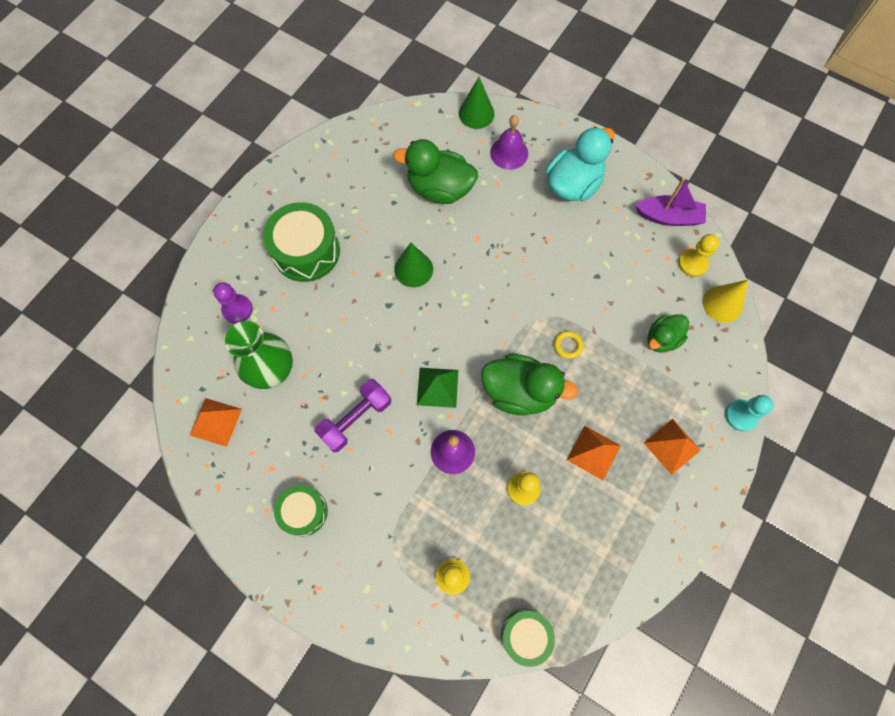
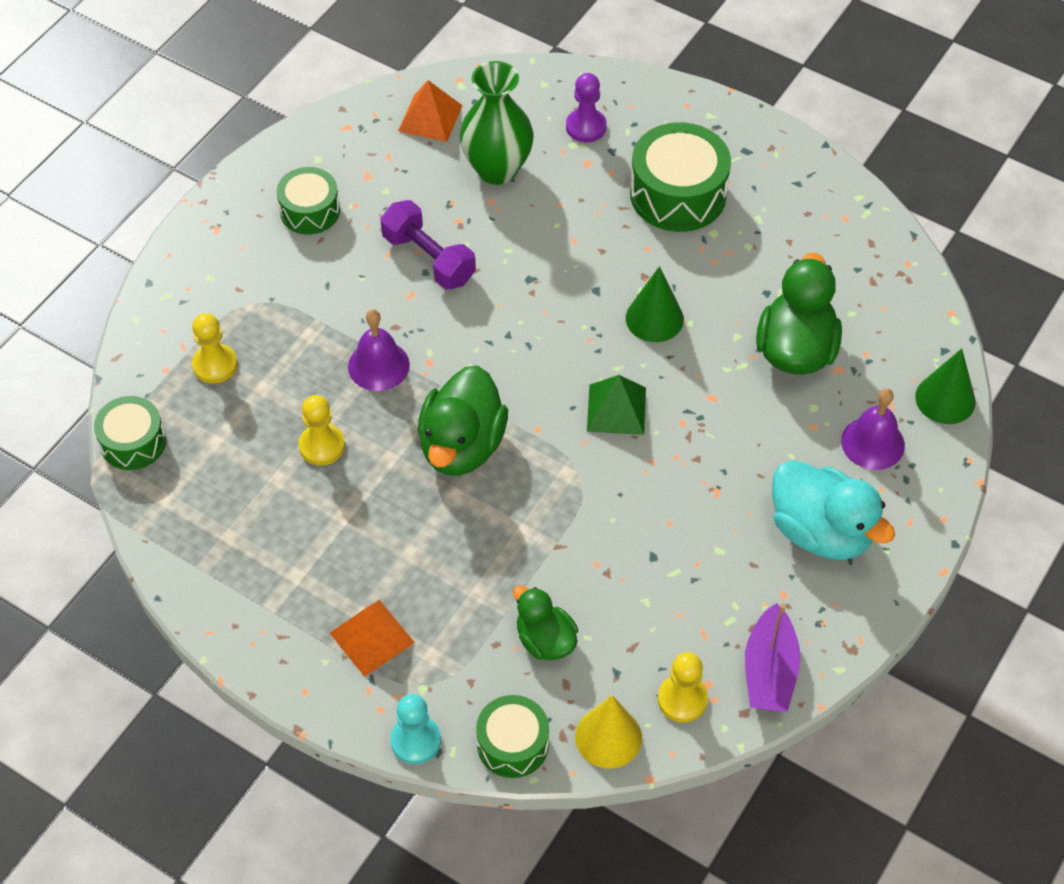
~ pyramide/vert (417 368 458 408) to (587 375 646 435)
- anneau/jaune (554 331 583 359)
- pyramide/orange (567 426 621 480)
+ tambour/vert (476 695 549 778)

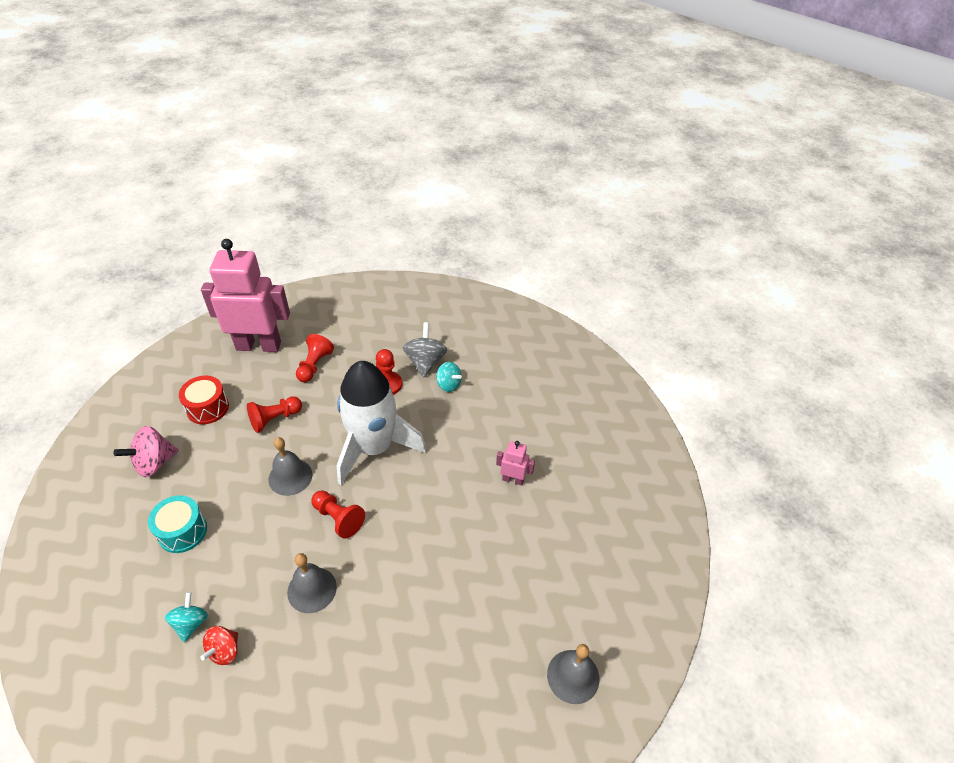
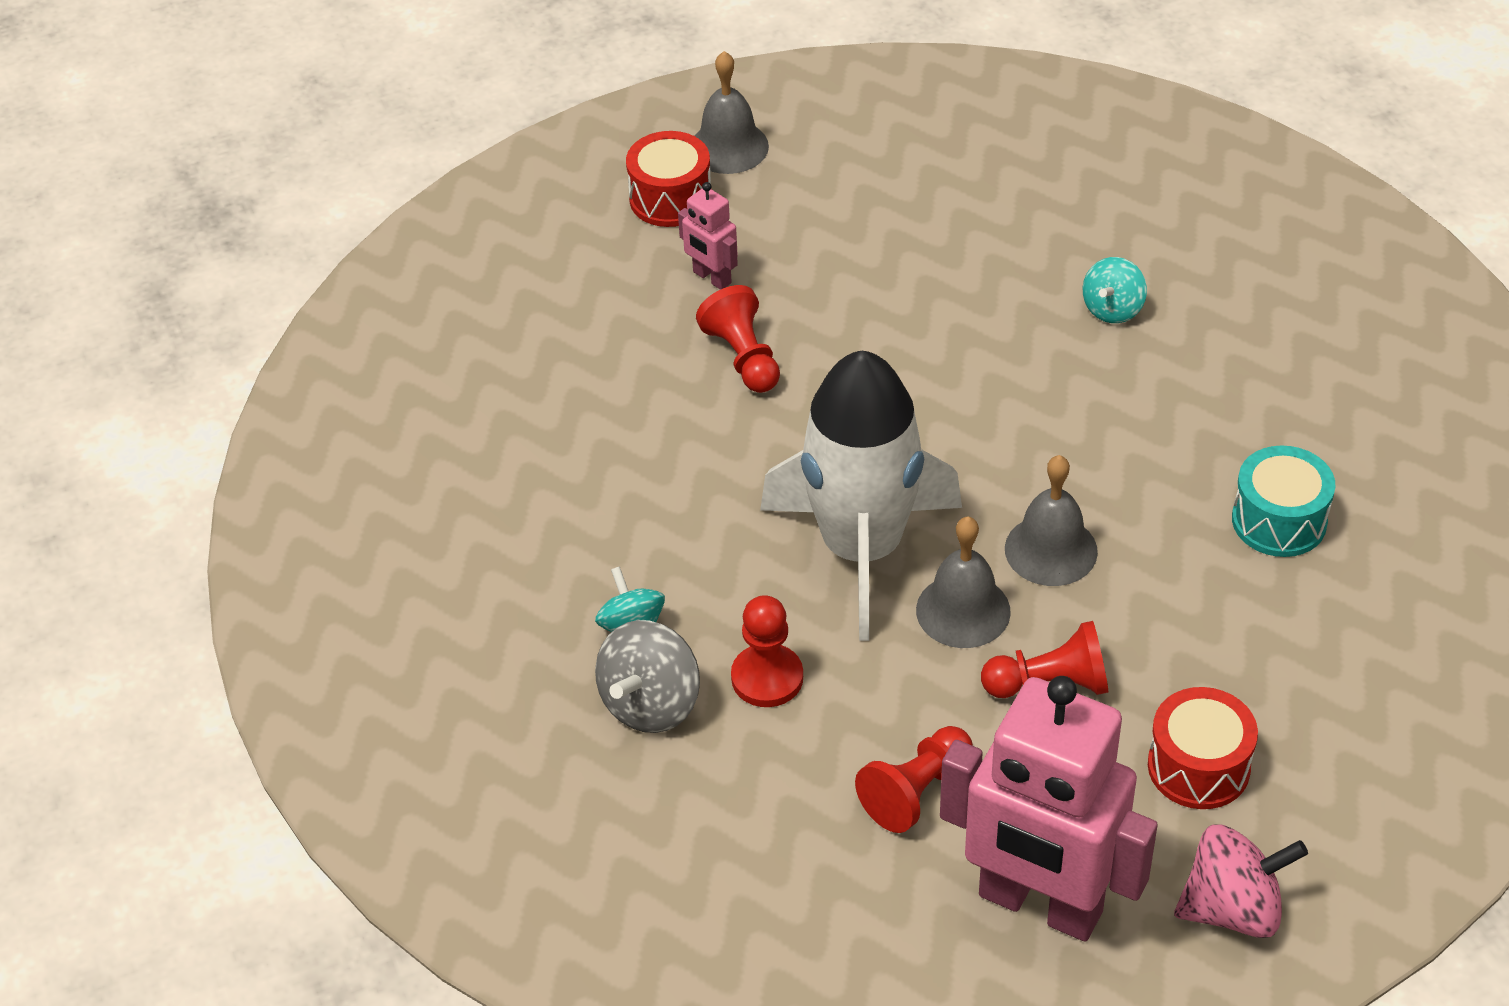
~ toupie/rose (114 426 178 477) to (1174 824 1308 938)
~ toupie/turquoise (165 592 208 642) to (1083 257 1147 323)
- toupie/rouge (200 626 238 665)
~ cloche/gris (287 553 337 613) to (916 517 1011 648)
~ pion/rouge (311 490 365 539) to (696 285 780 393)
~ robot/rose (496 441 535 486) to (678 182 738 290)
+ tambour/rouge (626 131 711 227)

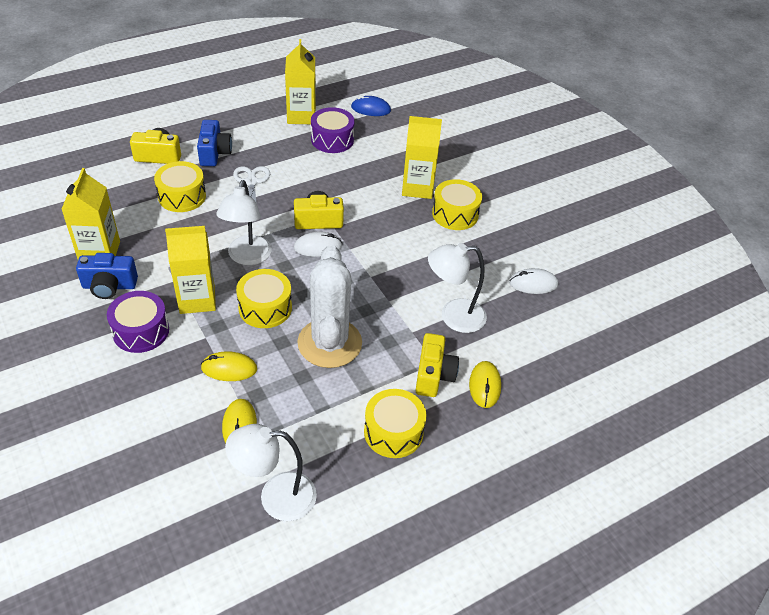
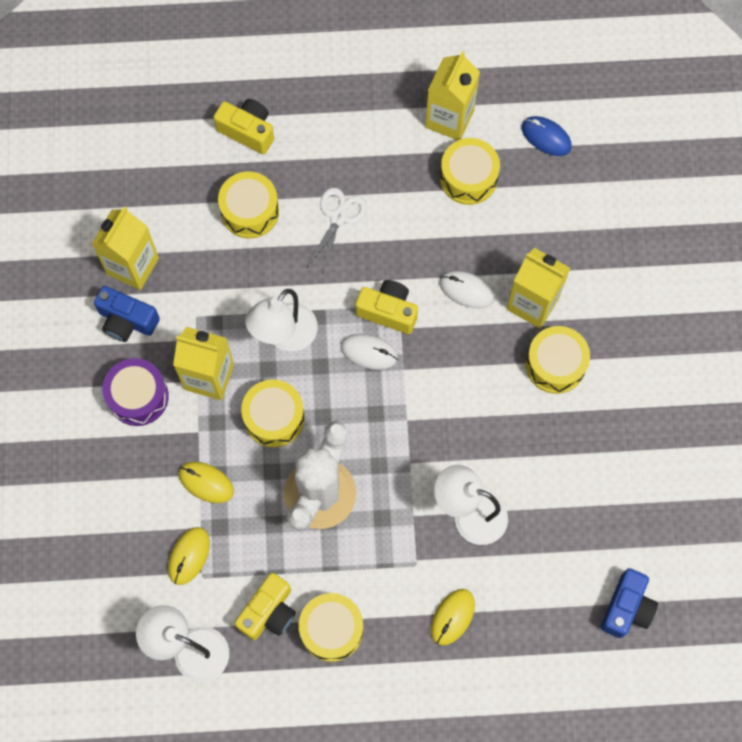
~ appareil photo/bleu (197 120 232 166) to (600 568 658 638)
~ tambour/violet (311 107 355 153) to tambour/jaune (440 138 500 205)
~ appareil photo/jaune (415 333 459 397) to (235 573 296 640)
~ souris/blanc (509 268 558 294) to (439 271 494 308)

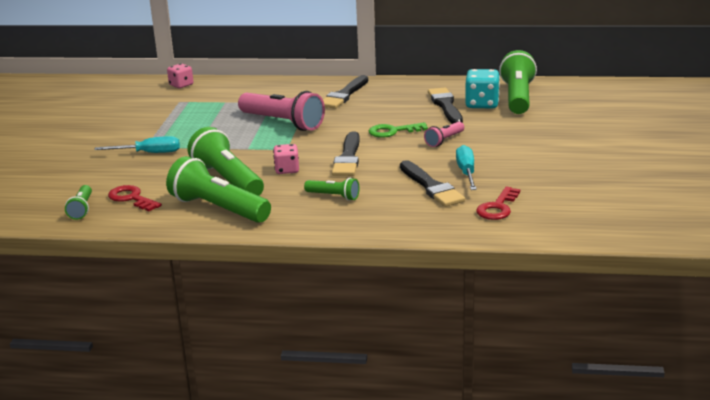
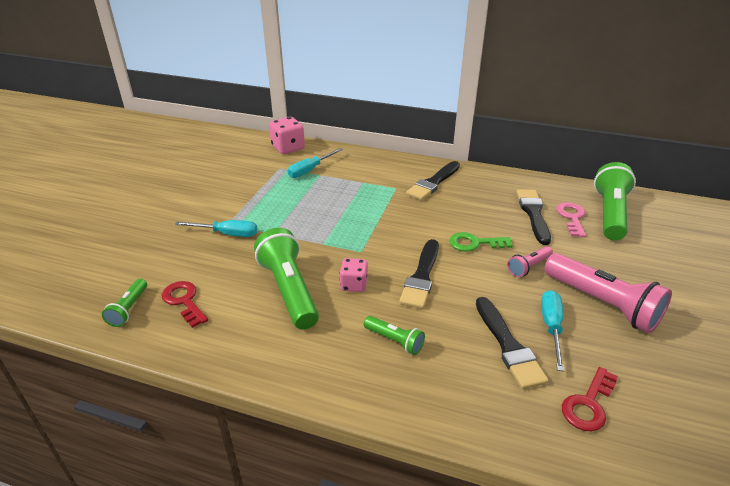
- lampe de poche/vert (166 156 271 223)
~ dé/rose (167 63 193 88) = (269 117 305 154) x1.54
~ lampe de poche/rose (238 91 325 131) to (544 253 672 333)
~ dé/turquoise (465 69 500 109) to clé/rose (556 202 586 237)
+ tournevis/turquoise (288 148 343 178)

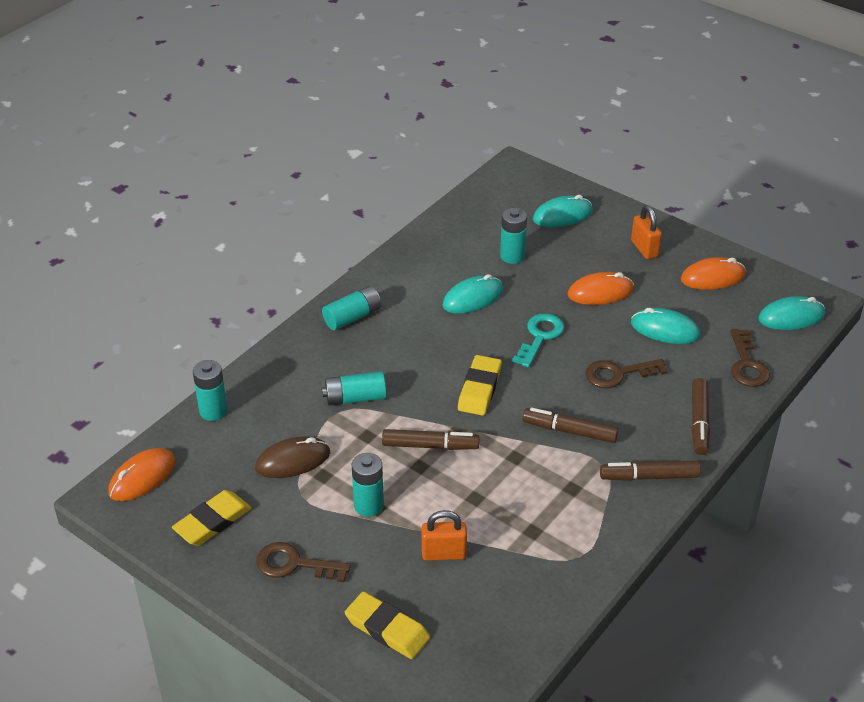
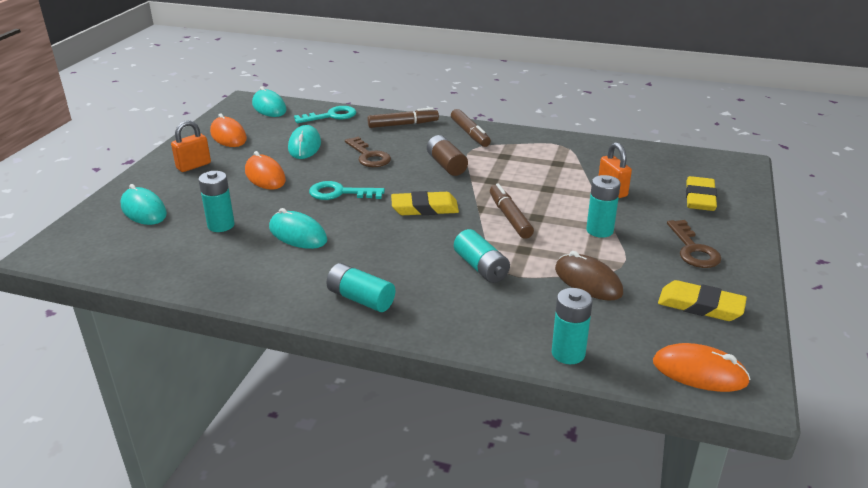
~ feutre/marron (522 408 619 443) to pile/marron (427 135 468 176)
~ clé/marron (731 329 770 387) to clé/turquoise (294 106 356 123)

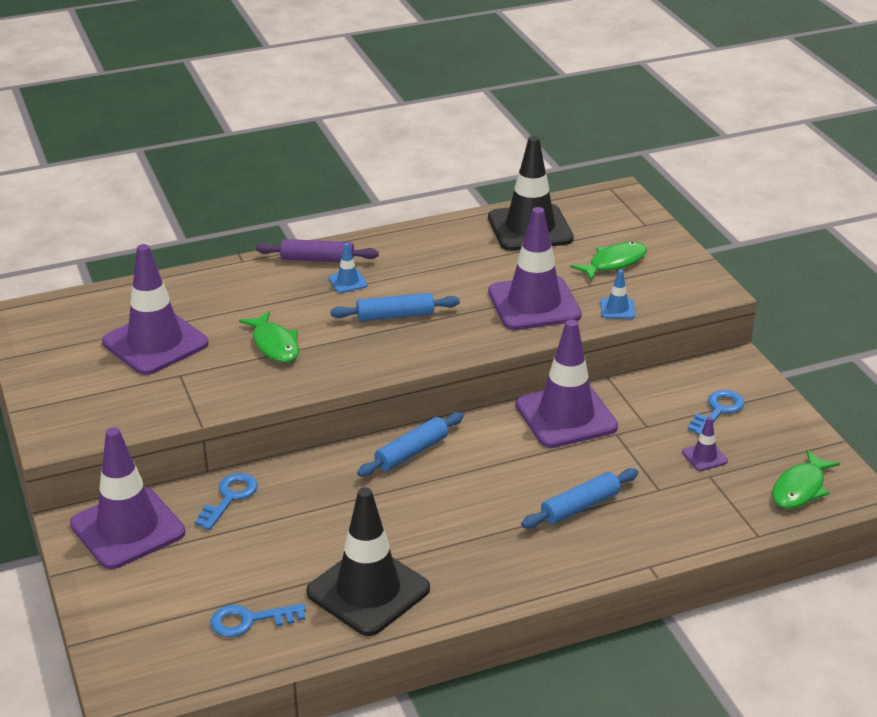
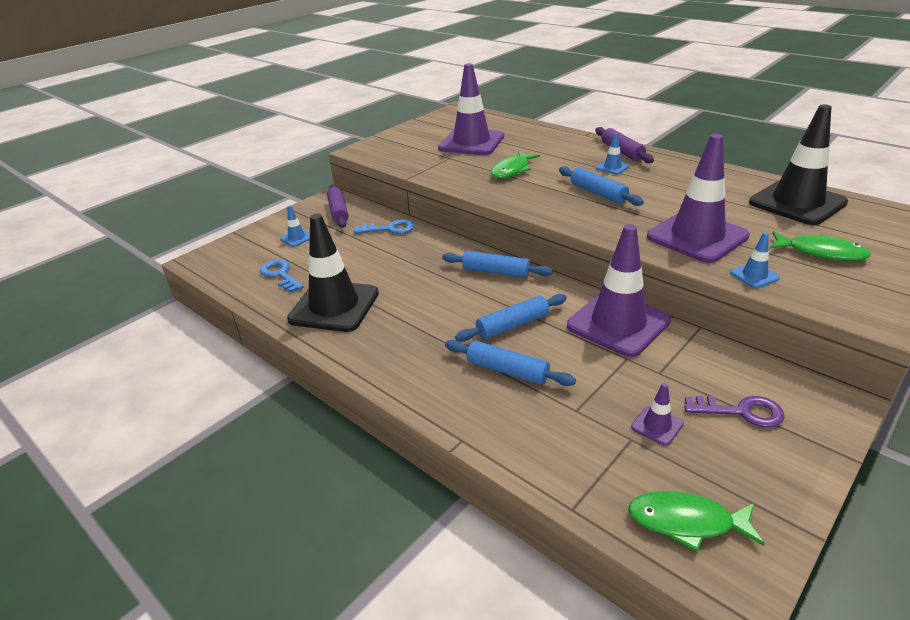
~ cône de chantier/violet (70 427 185 569) to rouleau à pâtisserie/violet (327 184 348 228)
~ clé/bleu (688 390 745 435) to clé/violet (684 396 785 428)
+ cône de chantier/bleu (280 205 310 247)
+ rouleau à pâtisserie/bleu (455 294 567 342)

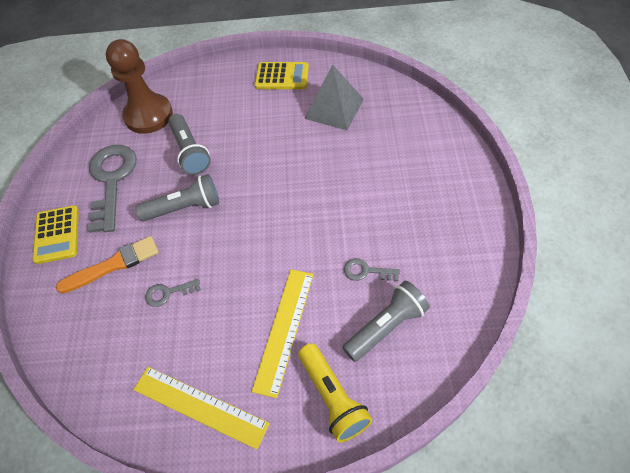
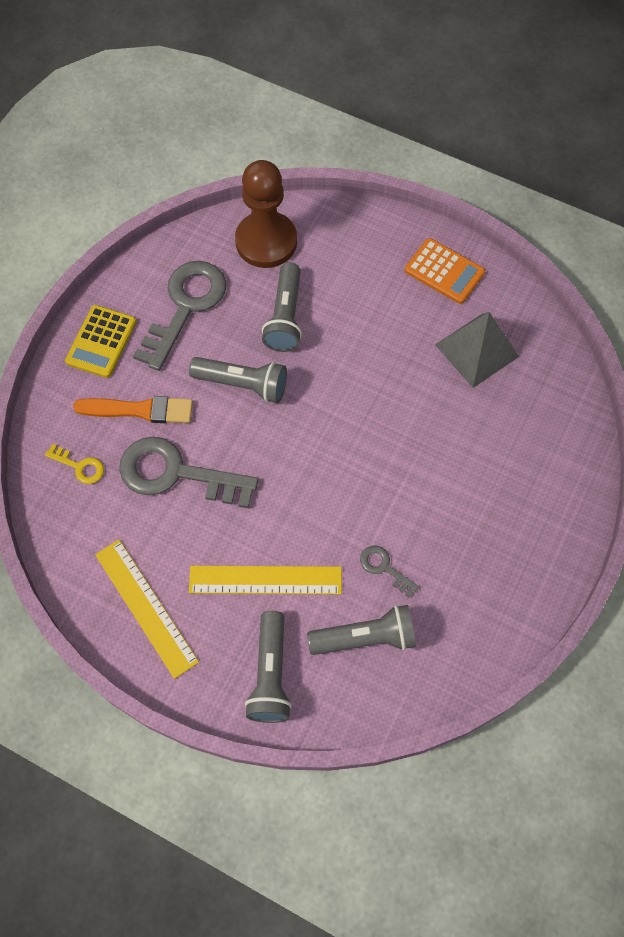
~ clé/gris (145 279 201 307) = (119 437 258 508) x2.20
~ règle/jaune (252 269 314 398) = (189 566 342 594) 45 degrees clockwise
~ calculatrice/jaune (255 62 309 89) to calculatrice/orange (405 238 485 304)
~ lampe de poche/jaune (298 343 372 442) to lampe de poche/gris (245 611 292 723)
+ clé/jaune (45 444 104 484)

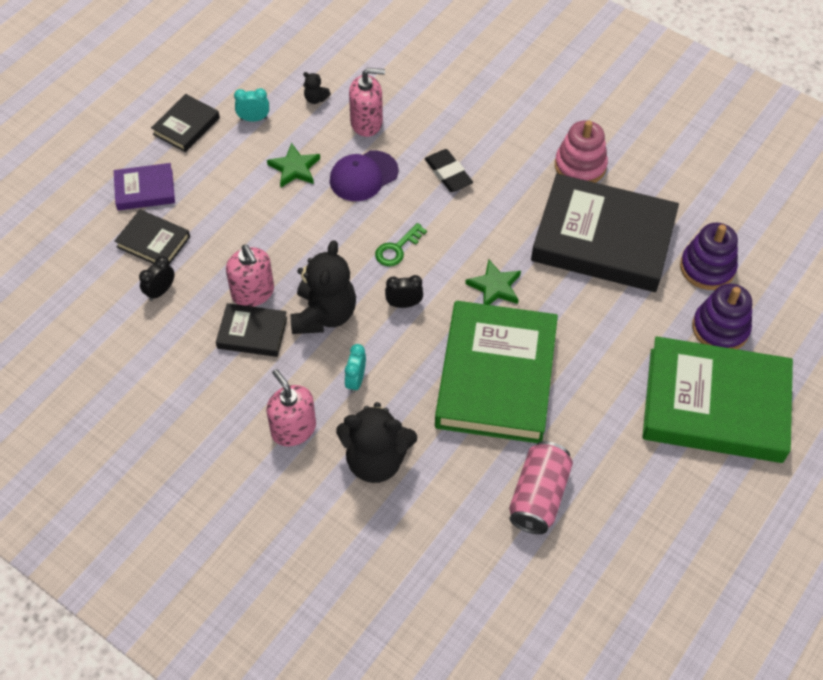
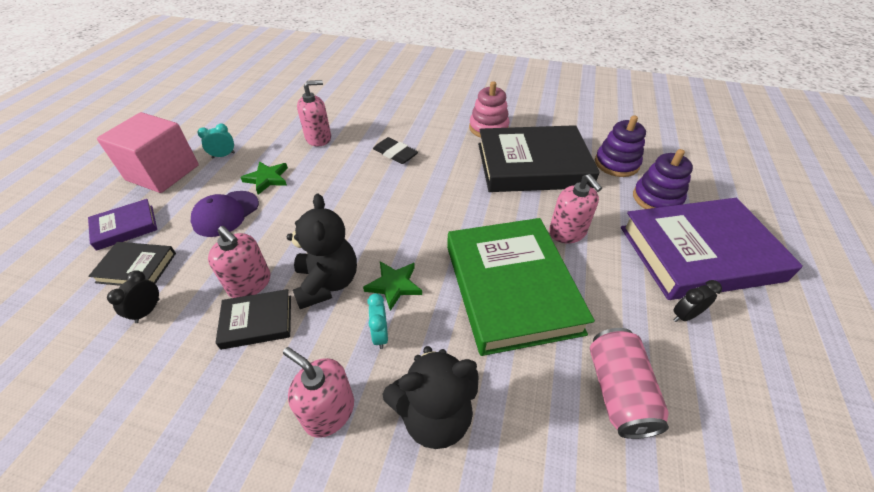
~ livre/noir (151 94 220 152) to cube/rose (97 112 199 193)
- ours en peluche/noir (303 72 331 104)
~ casquette/violet (330 150 399 201) to (191 191 259 237)
- clé/vert (375 223 427 267)
~ réveil/noir (385 275 423 308) to (673 280 722 322)
~ étoile/vert (465 260 521 305) to (363 261 422 311)
~ livre/vert (642 336 793 463) to livre/violet (621 198 803 300)
+ distributeur de savon/rose (549 174 602 243)

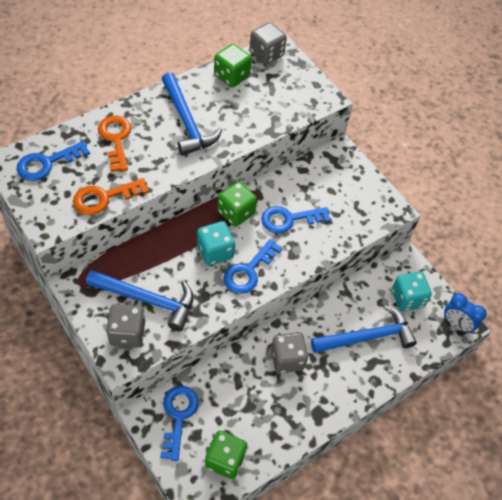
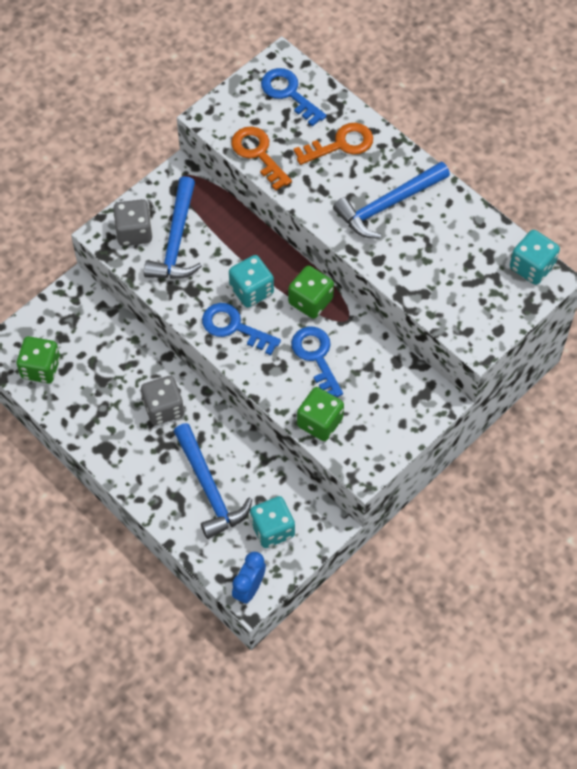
- clé/bleu (160 386 199 461)
~ dé/vert (214 44 252 87) to (297 387 344 441)
~ dé/gris (250 22 287 65) to dé/turquoise (510 230 560 285)

